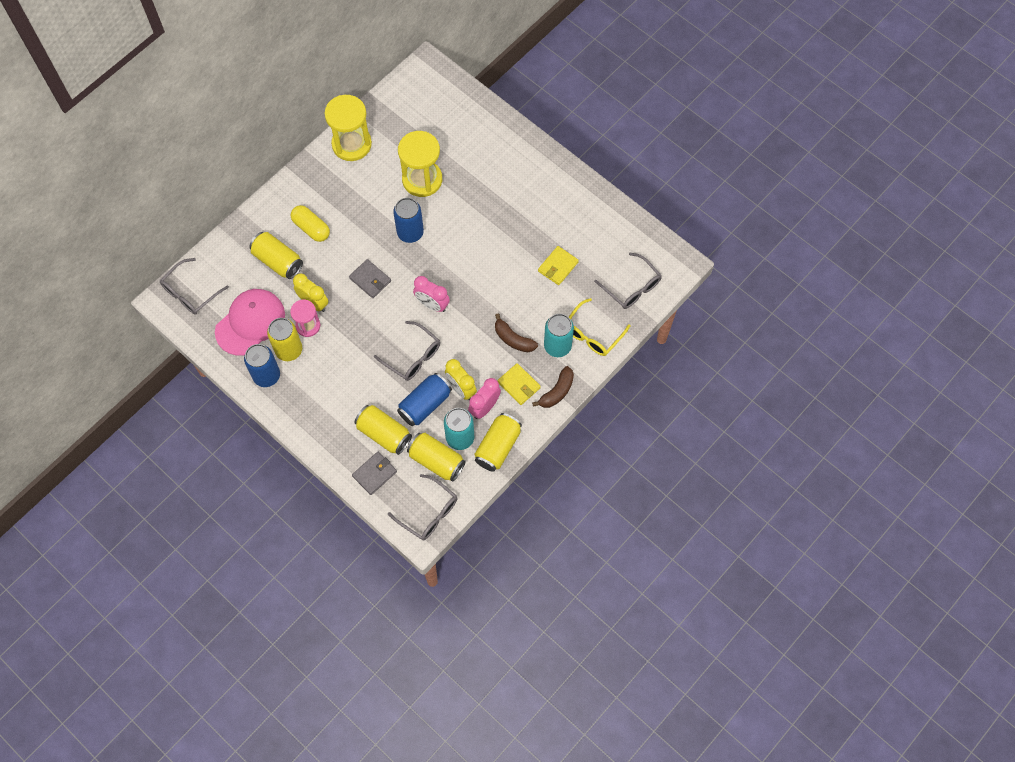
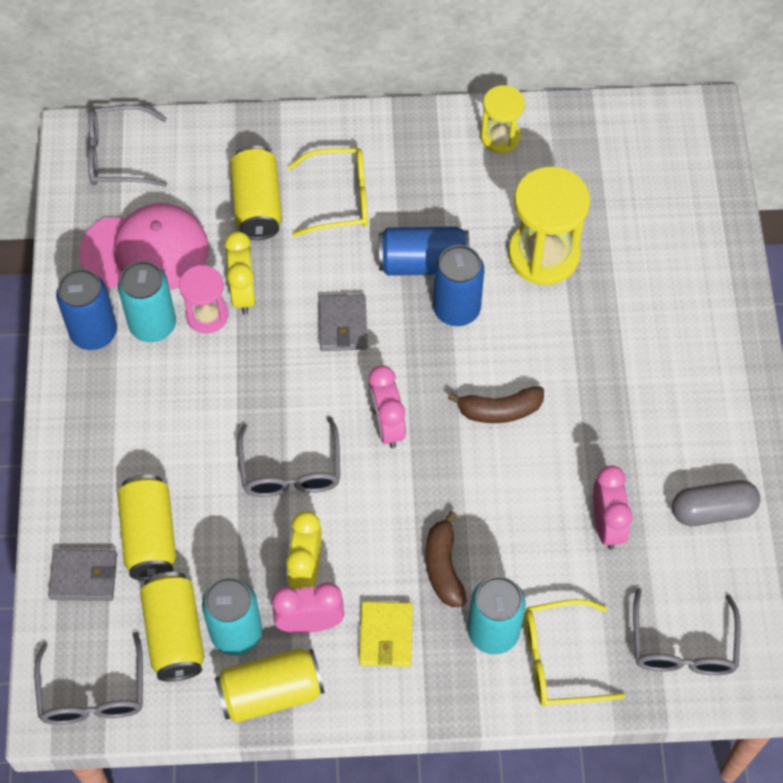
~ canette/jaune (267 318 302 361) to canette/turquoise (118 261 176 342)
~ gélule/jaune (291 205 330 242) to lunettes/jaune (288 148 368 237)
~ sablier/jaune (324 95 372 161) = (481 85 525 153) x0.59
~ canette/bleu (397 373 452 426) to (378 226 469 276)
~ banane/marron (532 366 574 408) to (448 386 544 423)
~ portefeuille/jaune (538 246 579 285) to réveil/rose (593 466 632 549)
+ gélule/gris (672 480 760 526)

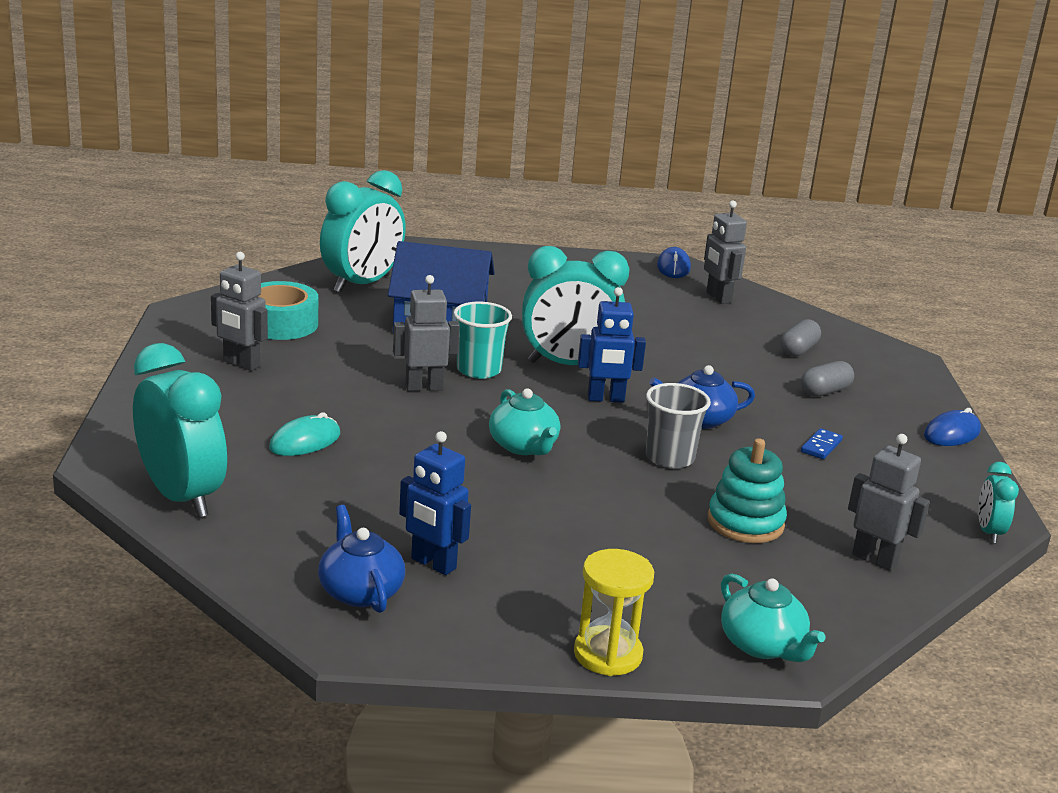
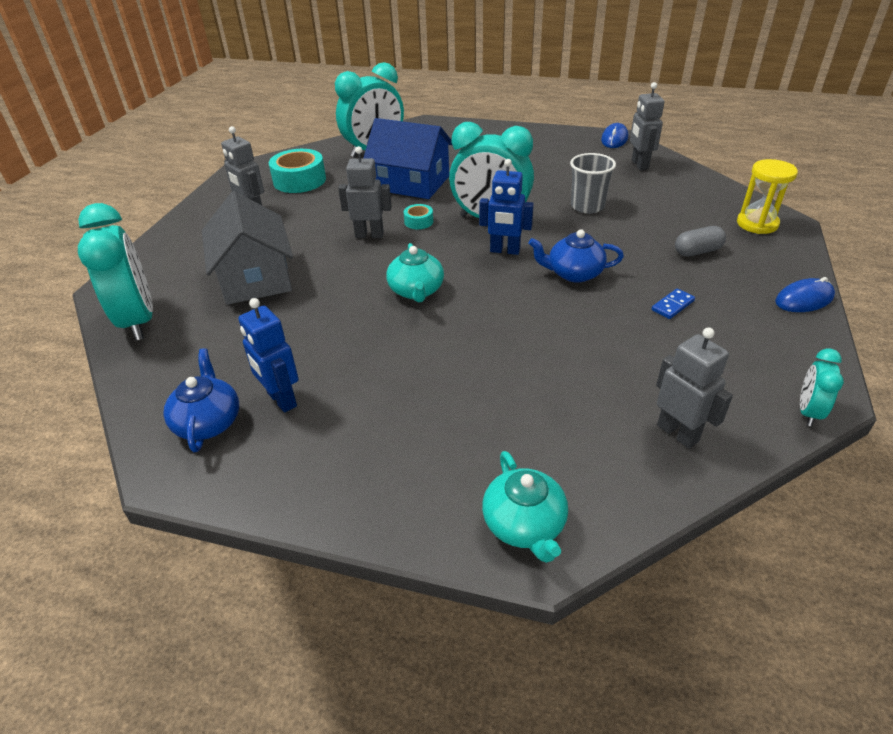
~ souris/turquoise (269 412 340 456) to maison/gris (202 191 293 305)
~ gobelet/turquoise (453 302 512 379) to ruban adhésif/turquoise (404 204 433 229)
~ sablier/jaune (574 549 654 676) to (737 159 798 234)
~ gobelet/gris (646 383 711 469) to (570 153 616 214)
- jouet à empiler/turquoise (708 438 787 543)
- gélule/gris (780 319 821 357)

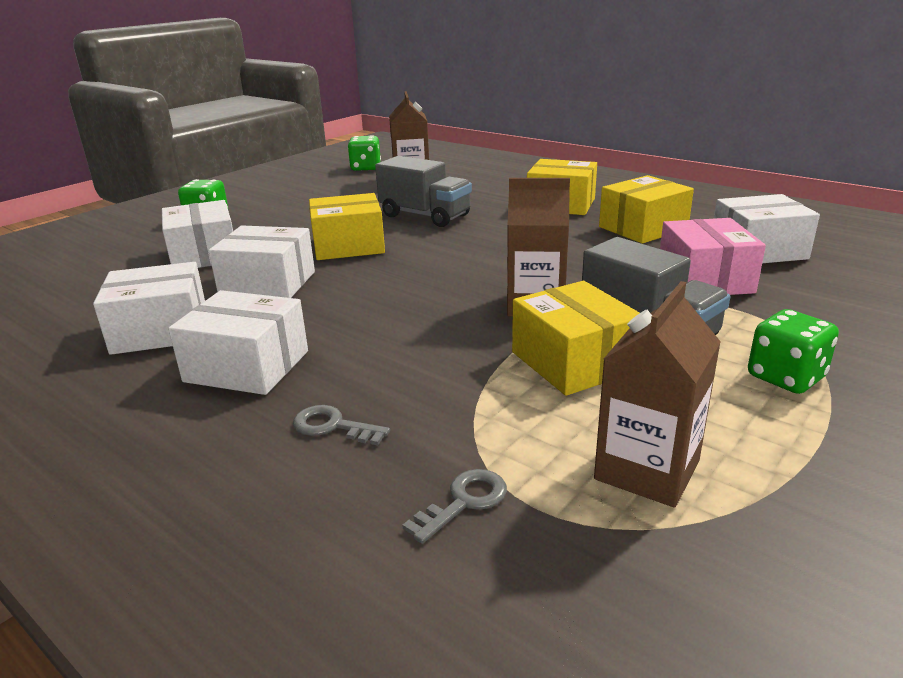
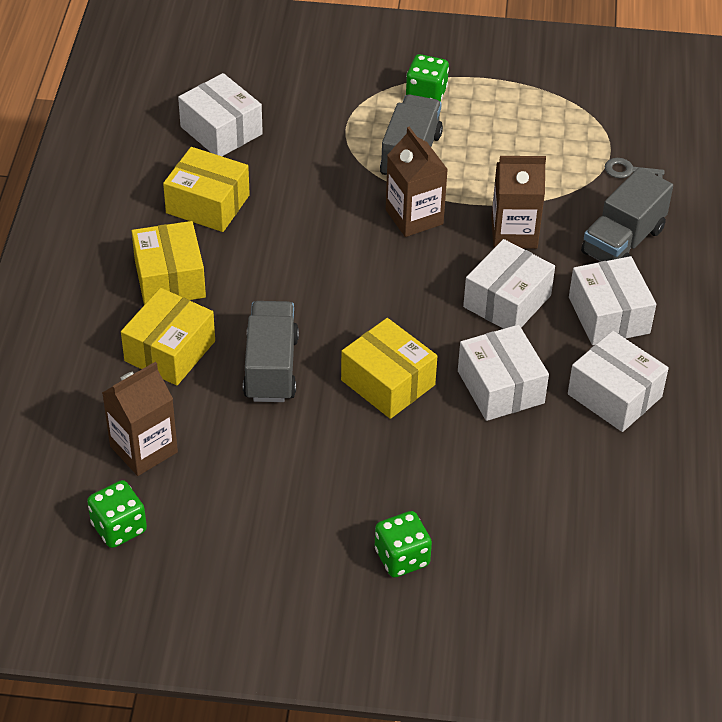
~ boîte/blanc (162 200 233 268) to (463 239 555 329)
~ clé/gris (293 405 390 445) to camion/gris (581 167 673 261)
~ boîte/jaune (512 281 640 396) to (121 288 215 385)
~ brique de lait/marron (594 281 721 508) to (491 156 546 249)
- boîte/rose (660 218 766 295)

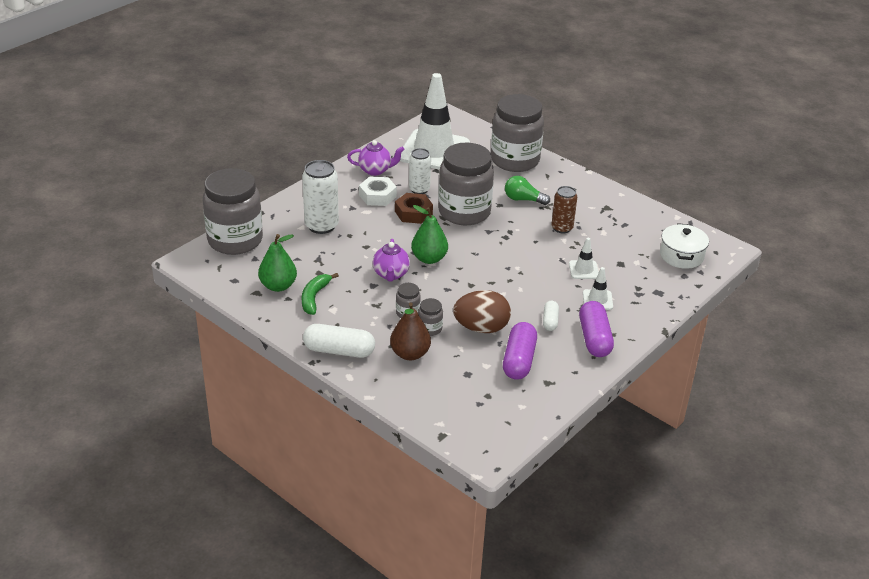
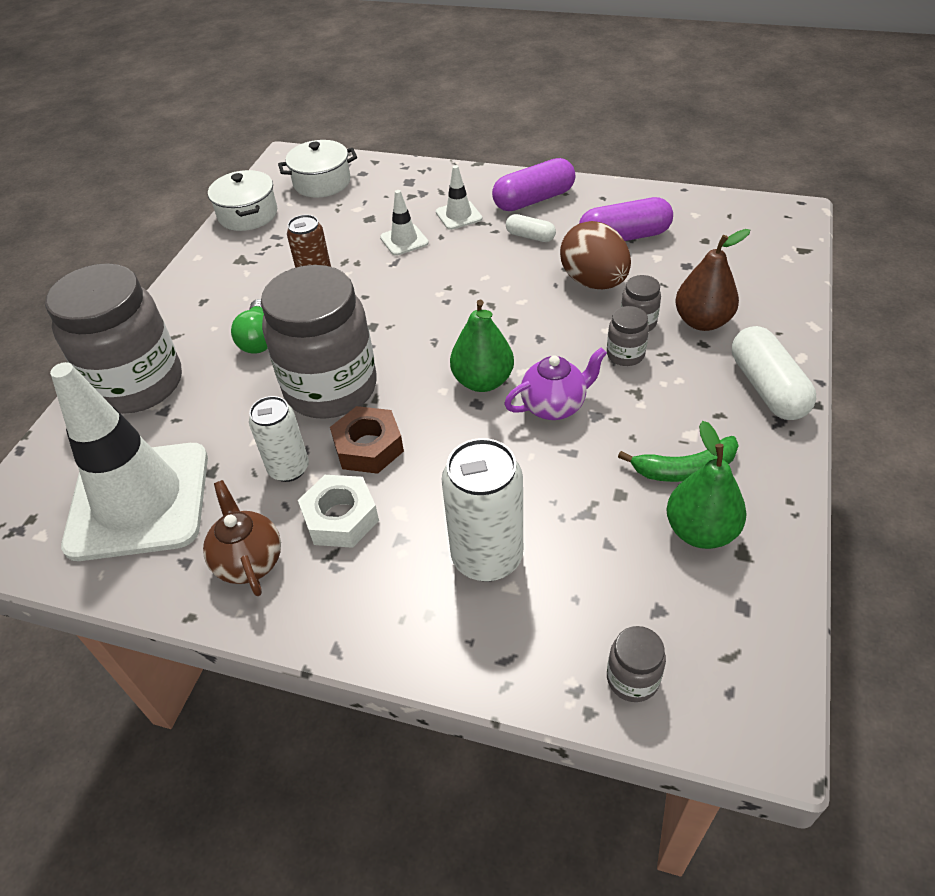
~ bocal/gris (203 168 263 255) = (607 626 666 702) x0.41
~ théière/violet (347 140 404 176) to théière/marron (203 480 281 596)
~ gélule/blanc (543 301 559 331) = (506 214 556 242) 45 degrees clockwise
+ marmite/blanc (208 170 277 231)

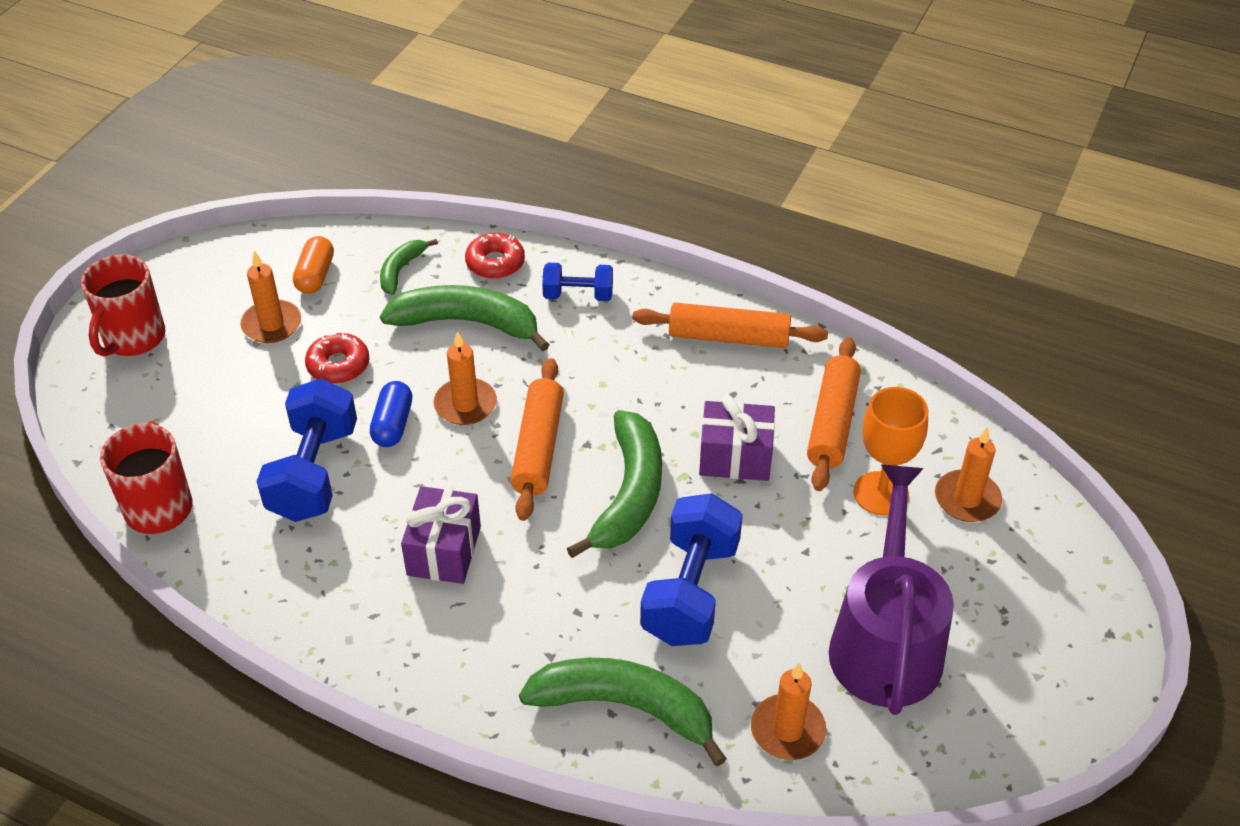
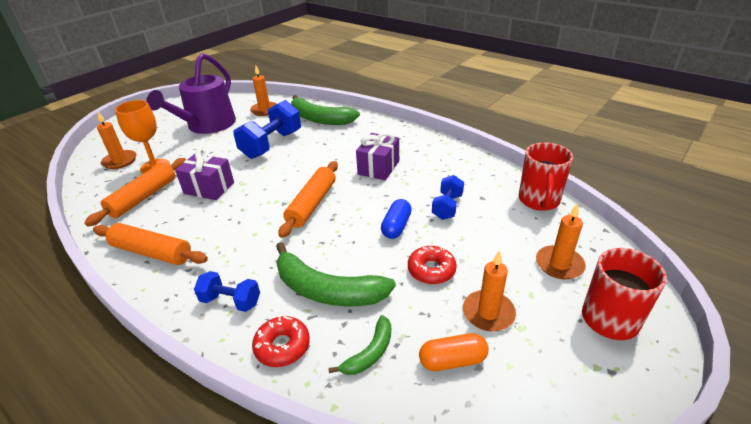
~ haltère/bleu (256 378 357 522) = (432 175 464 220) x0.57
~ gélule/orange (293 236 334 294) = (419 333 489 371) 60 degrees clockwise
~ bougie/orange (434 331 497 425) to (536 203 586 279)
- banane/vert (567 410 662 558)

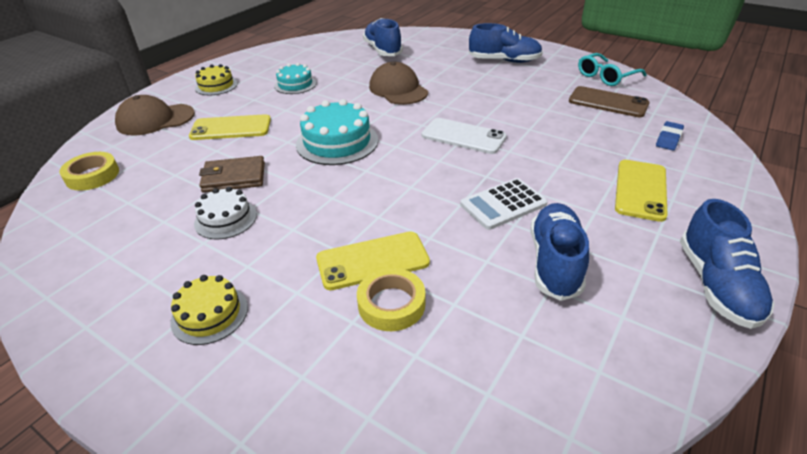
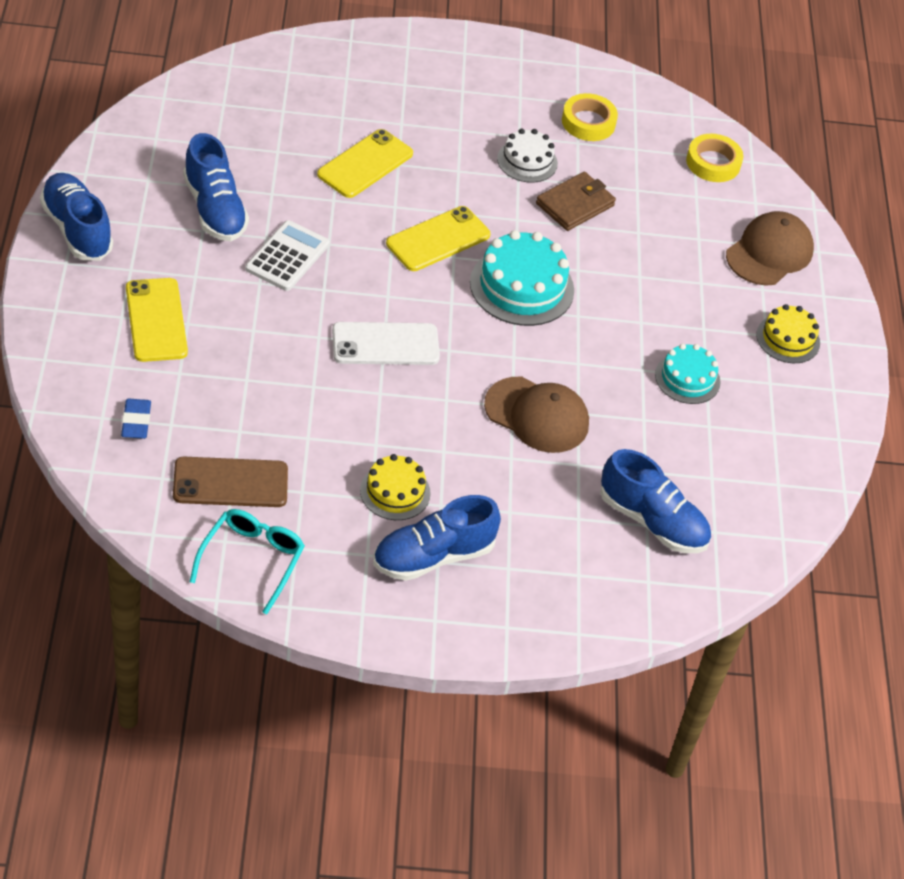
~ gâteau/jaune (170 275 248 345) to (360 454 431 520)
~ téléphone/jaune (189 114 271 140) to (386 206 490 271)
~ ruban adhésif/jaune (357 268 425 331) to (562 93 618 141)

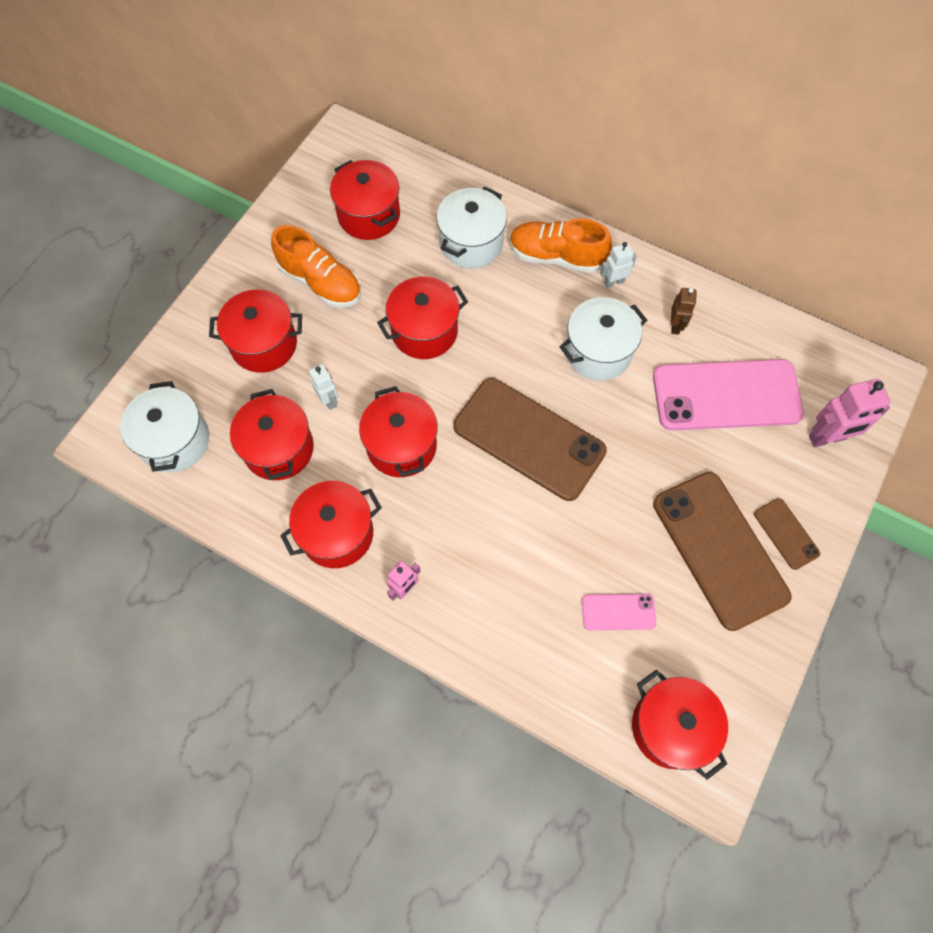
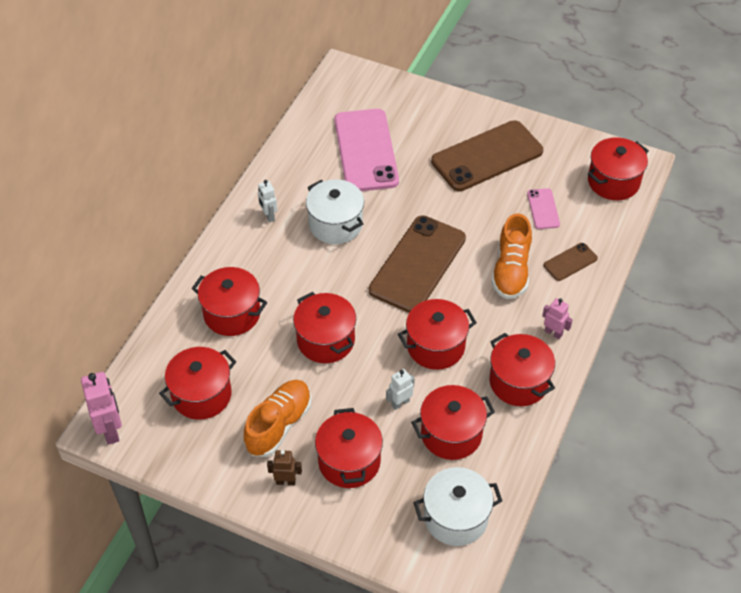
~ marmite/blanc (436 187 507 269) to marmite/rouge (192 267 267 336)
~ chaussure/orange (509 218 612 273) to (491 213 532 299)
~ robot/marron (671 288 697 335) to (267 450 302 485)
~ téléphone/marron (754 498 820 570) to (544 243 598 281)
~ robot/rose (809 379 891 447) to (81 372 122 445)

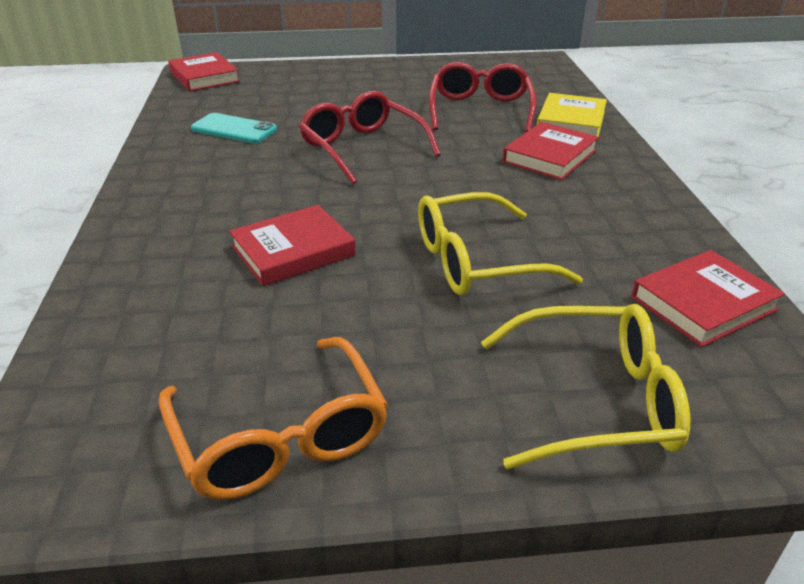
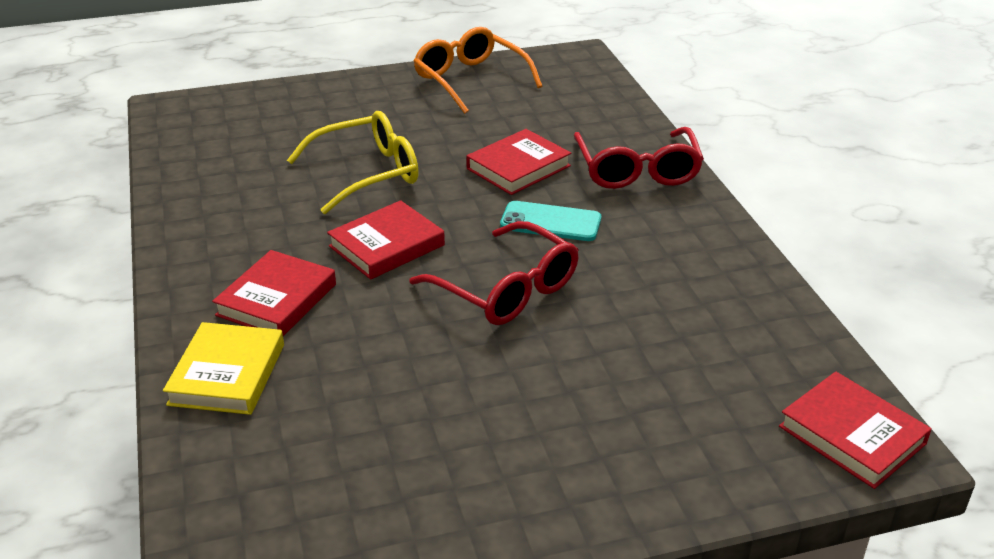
~ téléphone/turquoise (191 113 277 143) to (500 201 601 241)
~ lunettes/rouge (429 62 537 132) to (574 127 704 189)
- lunettes/jaune (481 304 690 469)
~ livre/rouge (631 250 785 347) to (327 200 445 280)

